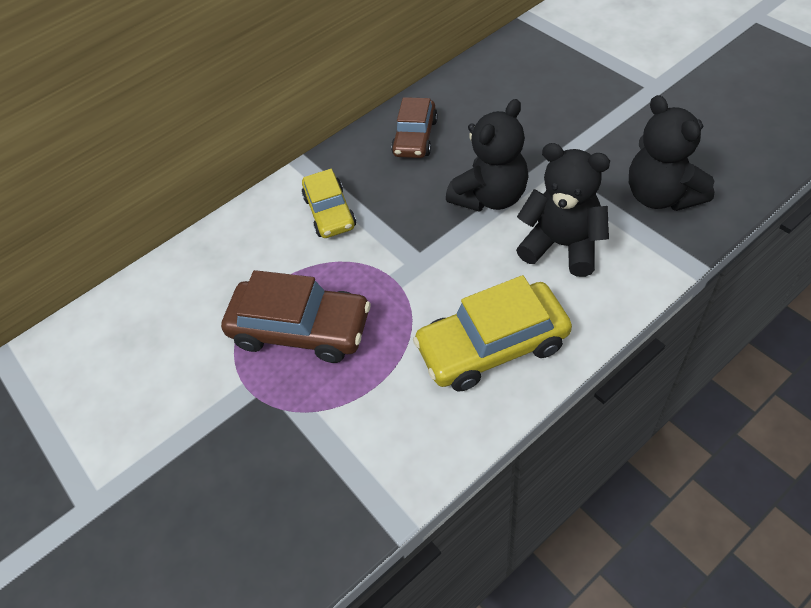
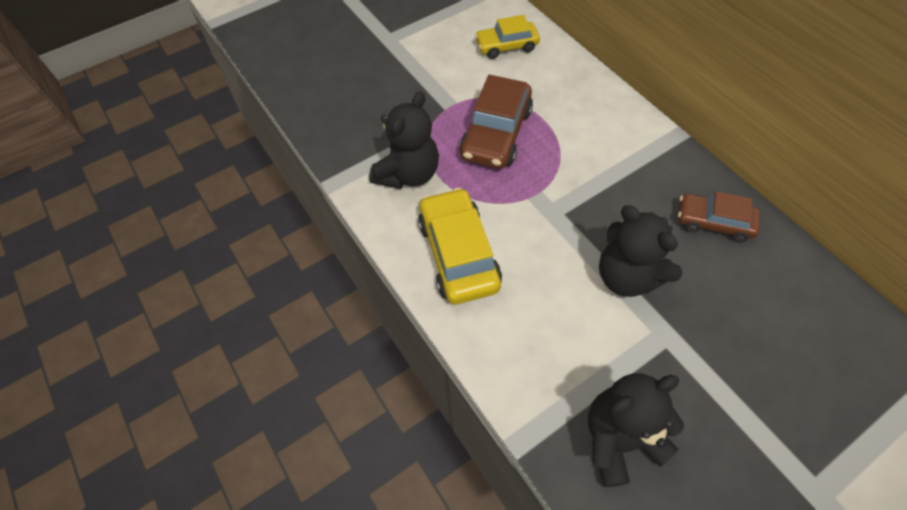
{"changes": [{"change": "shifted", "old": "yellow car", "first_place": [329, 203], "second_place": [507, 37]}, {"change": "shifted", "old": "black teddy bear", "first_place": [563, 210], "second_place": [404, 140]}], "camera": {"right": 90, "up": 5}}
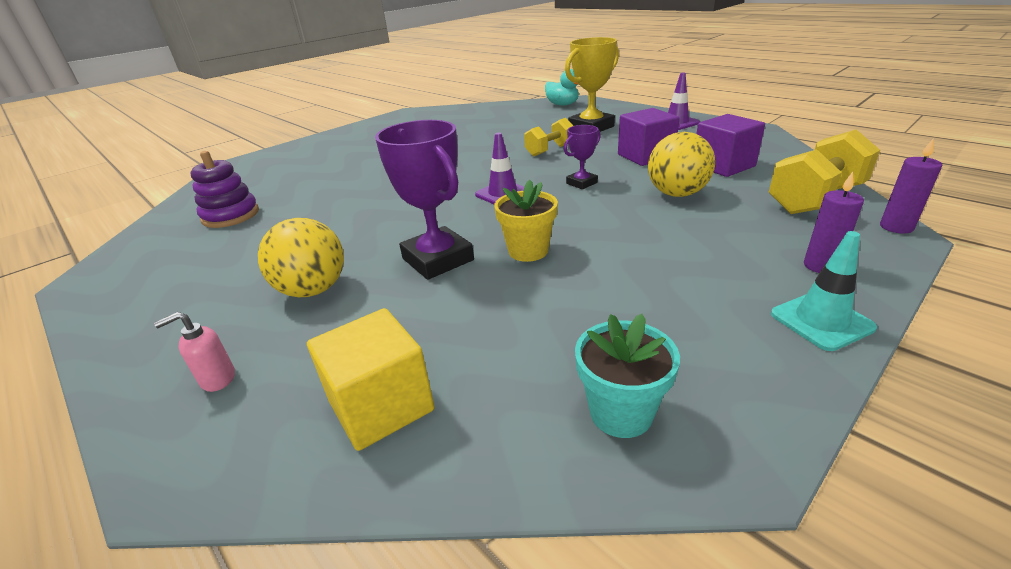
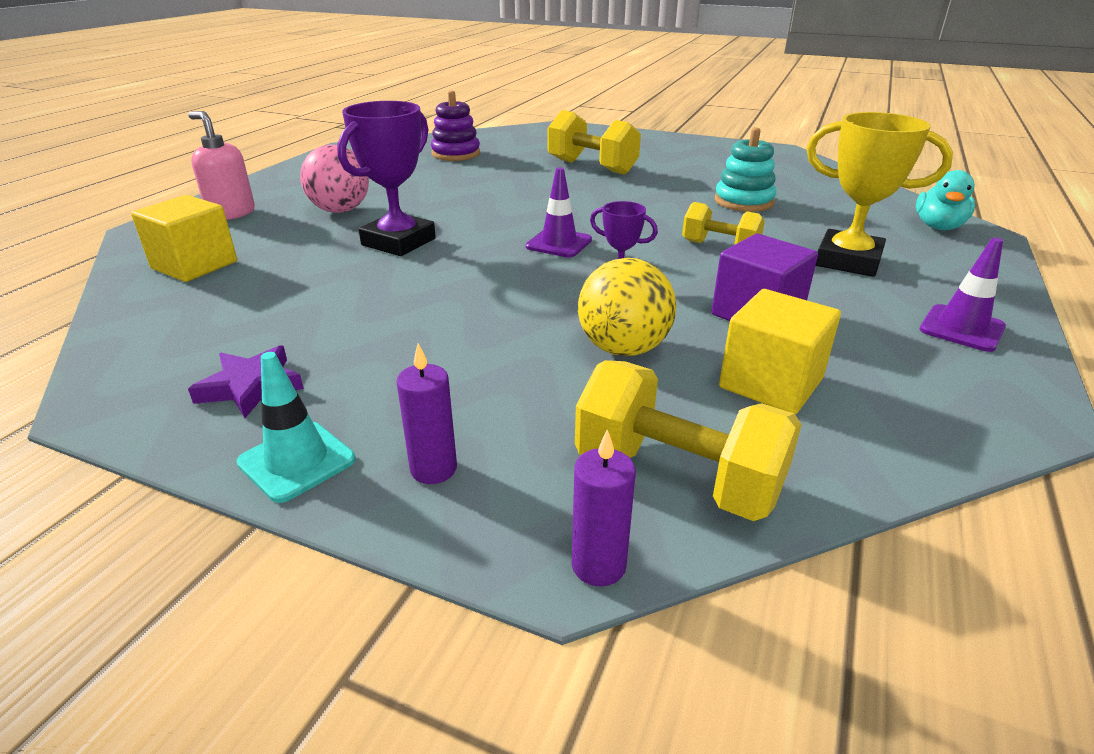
{"changes": [{"change": "scaled", "old": "pink soap dispenser", "first_place": [194, 352], "second_place": [221, 165], "factor": 1.68}, {"change": "repainted", "old": "yellow ball", "new": "pink ball", "first_place": [301, 257], "second_place": [334, 179]}, {"change": "gone", "old": "yellow flower pot", "first_place": [526, 221]}, {"change": "gone", "old": "turquoise flower pot", "first_place": [627, 376]}, {"change": "repainted", "old": "purple cube", "new": "yellow cube", "first_place": [730, 145], "second_place": [780, 351]}, {"change": "new", "new": "purple star", "second_place": [246, 381]}, {"change": "new", "new": "yellow dumbbell", "second_place": [594, 142]}, {"change": "new", "new": "turquoise stacking toy", "second_place": [745, 169]}], "camera": {"right": 65, "up": 0}}
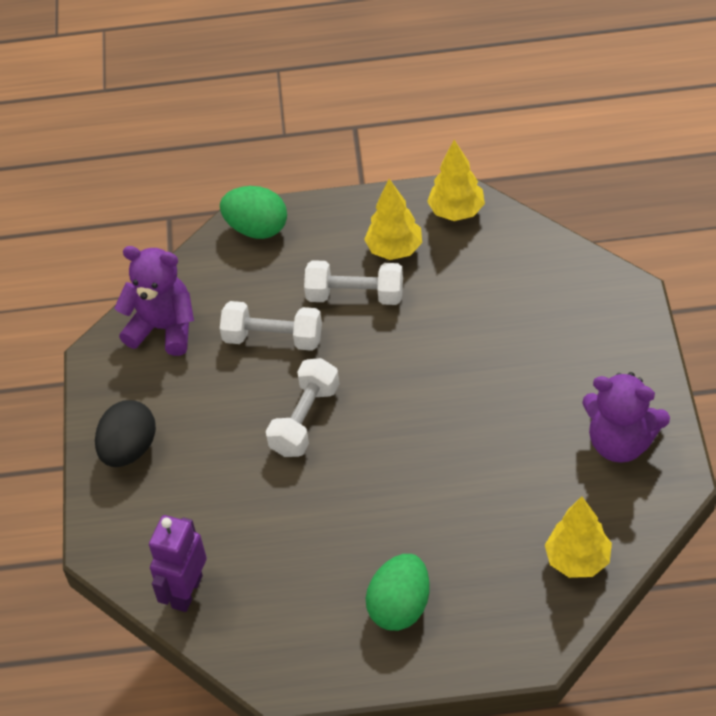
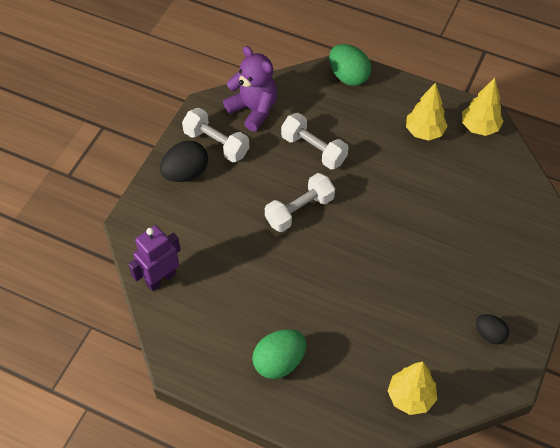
{"changes": [{"change": "shifted", "old": "white dumbbell", "first_place": [353, 282], "second_place": [215, 135]}, {"change": "swapped", "old": "purple teddy bear", "new": "black egg", "first_place": [626, 417], "second_place": [492, 329]}], "camera": {"right": 25, "up": 5}}
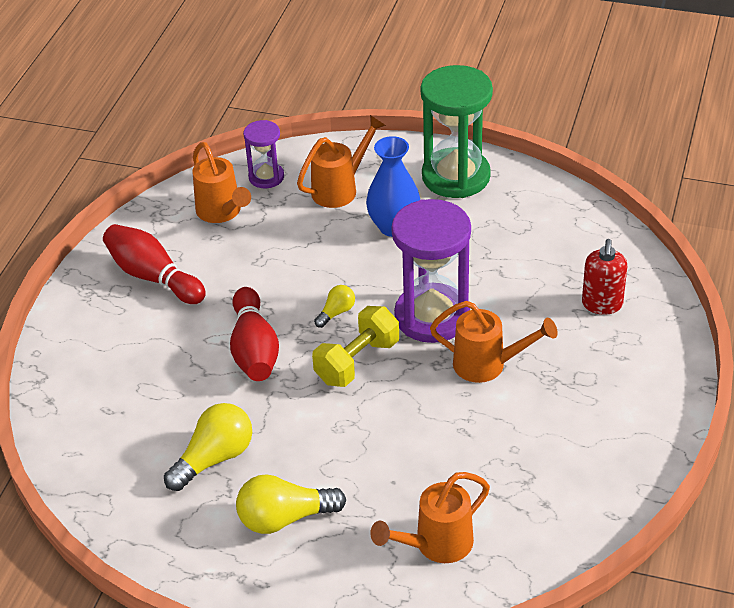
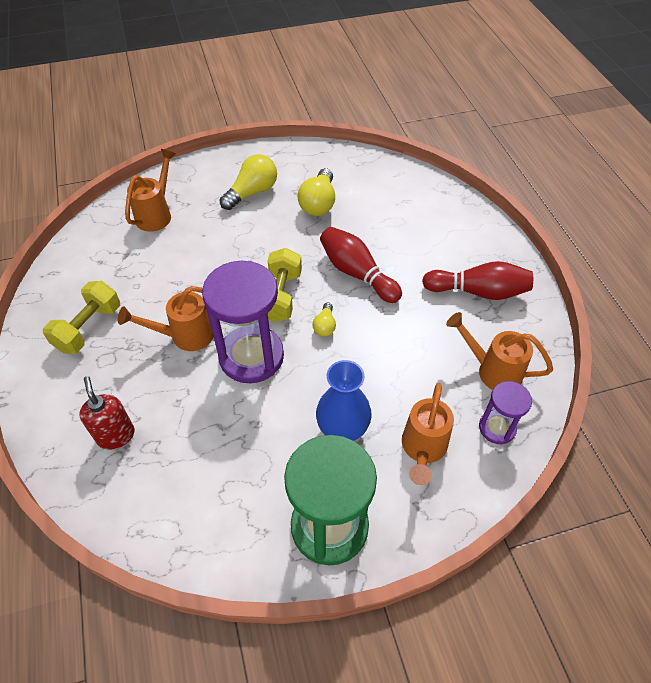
{"changes": [{"change": "new", "new": "yellow dumbbell", "second_place": [81, 317]}], "camera": {"right": 145, "up": 10}}
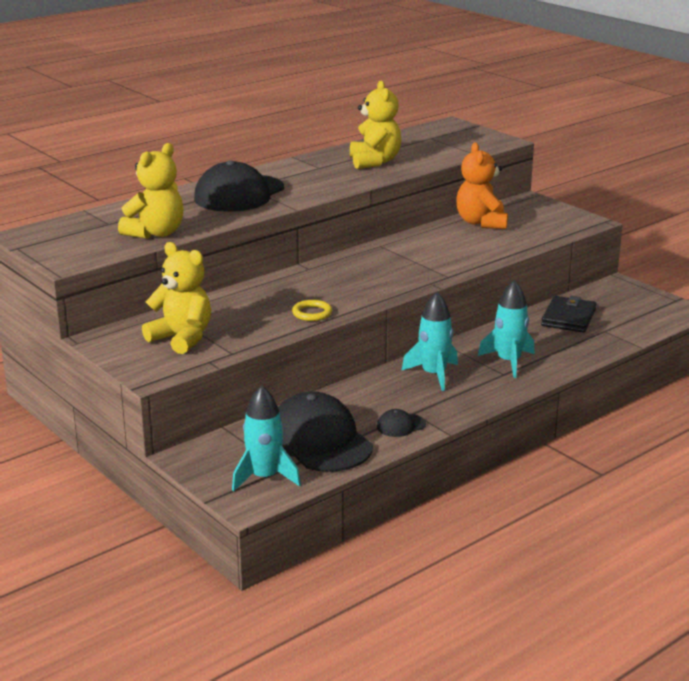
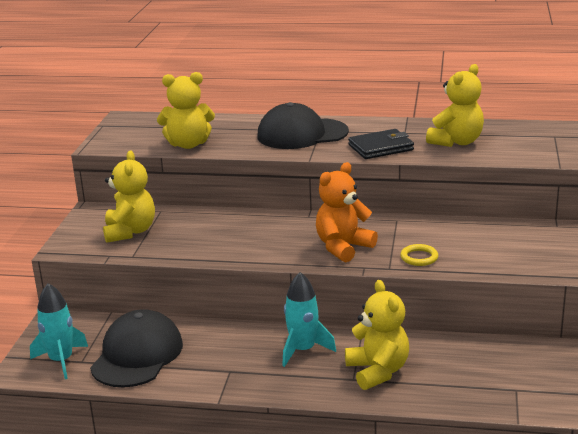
{"changes": [{"change": "shifted", "old": "yellow ring", "first_place": [312, 310], "second_place": [419, 255]}, {"change": "gone", "old": "black cap", "first_place": [401, 423]}, {"change": "shifted", "old": "orange teddy bear", "first_place": [482, 185], "second_place": [347, 212]}, {"change": "swapped", "old": "turquoise rocket", "new": "yellow teddy bear", "first_place": [506, 329], "second_place": [377, 335]}, {"change": "shifted", "old": "black wallet", "first_place": [568, 314], "second_place": [381, 144]}], "camera": {"right": 50, "up": 0}}
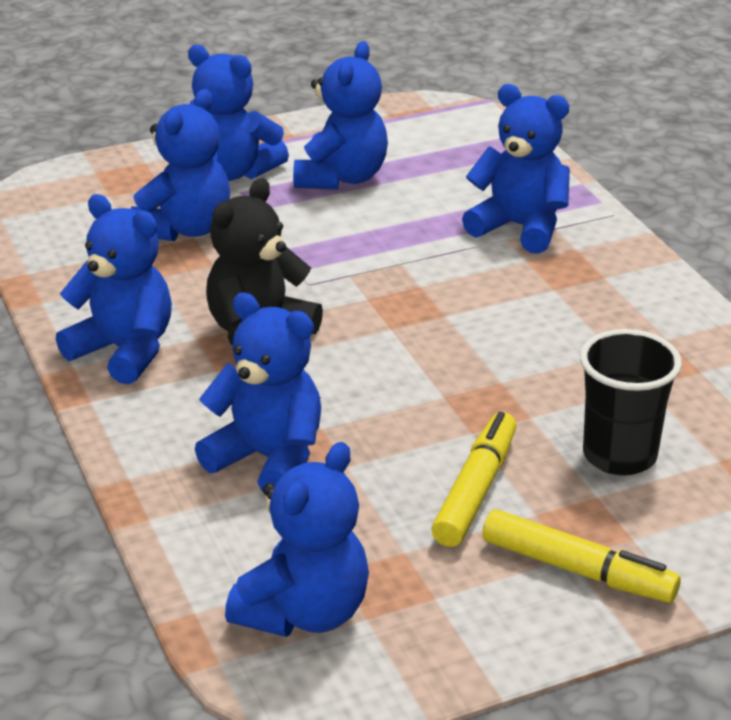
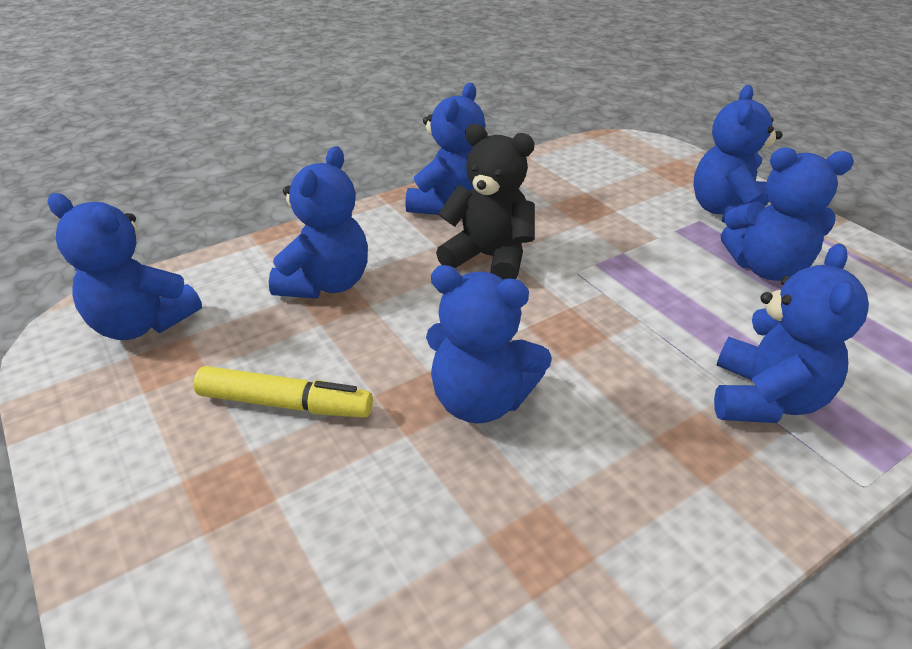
{"changes": [{"change": "shifted", "old": "blue teddy bear", "first_place": [180, 165], "second_place": [489, 344]}, {"change": "gone", "old": "yellow marker", "first_place": [581, 556]}, {"change": "gone", "old": "black cup", "first_place": [631, 402]}], "camera": {"right": 80, "up": 5}}
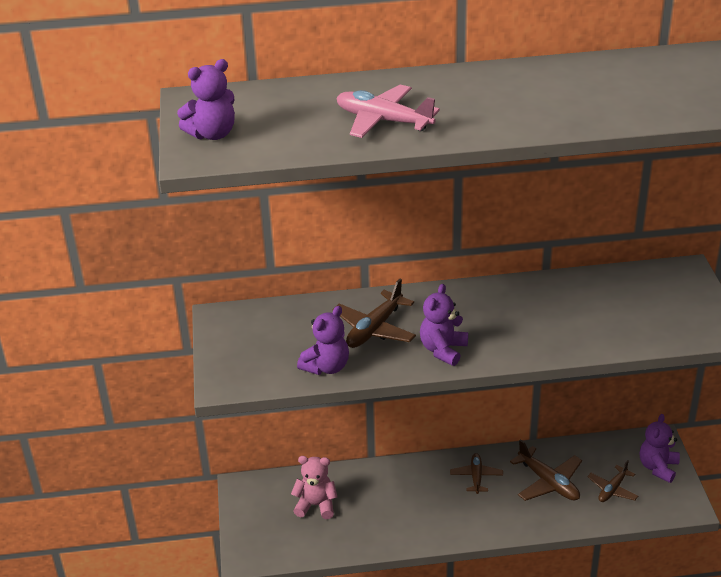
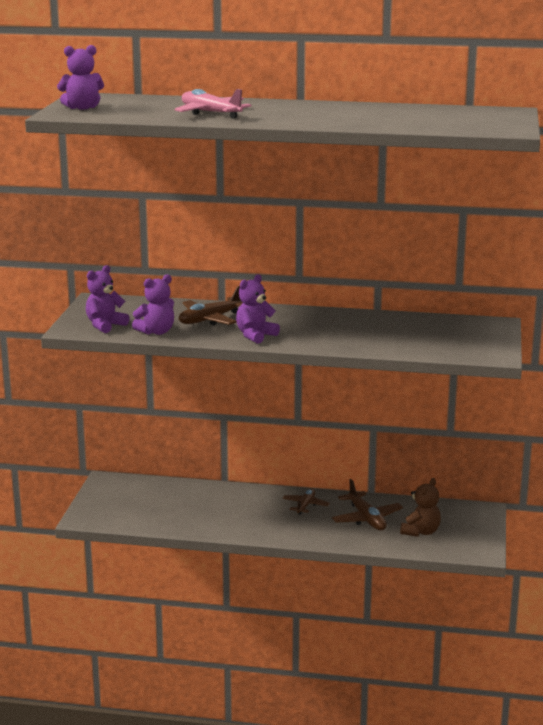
{"changes": [{"change": "gone", "old": "pink teddy bear", "first_place": [314, 487]}, {"change": "swapped", "old": "brown plane", "new": "brown teddy bear", "first_place": [612, 481], "second_place": [420, 507]}, {"change": "shifted", "old": "purple teddy bear", "first_place": [660, 448], "second_place": [107, 299]}], "camera": {"right": 15, "up": -15}}
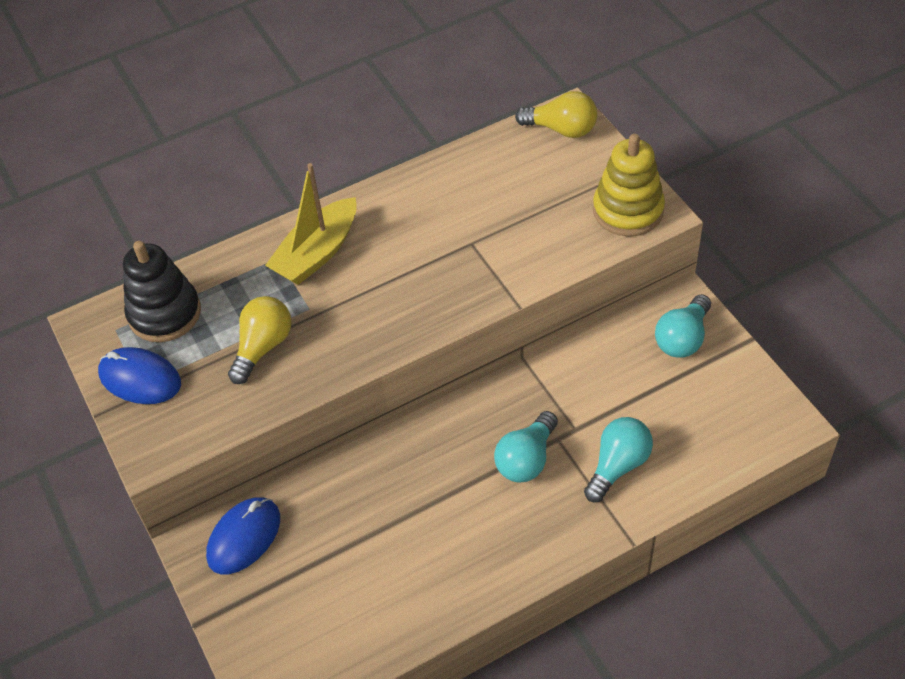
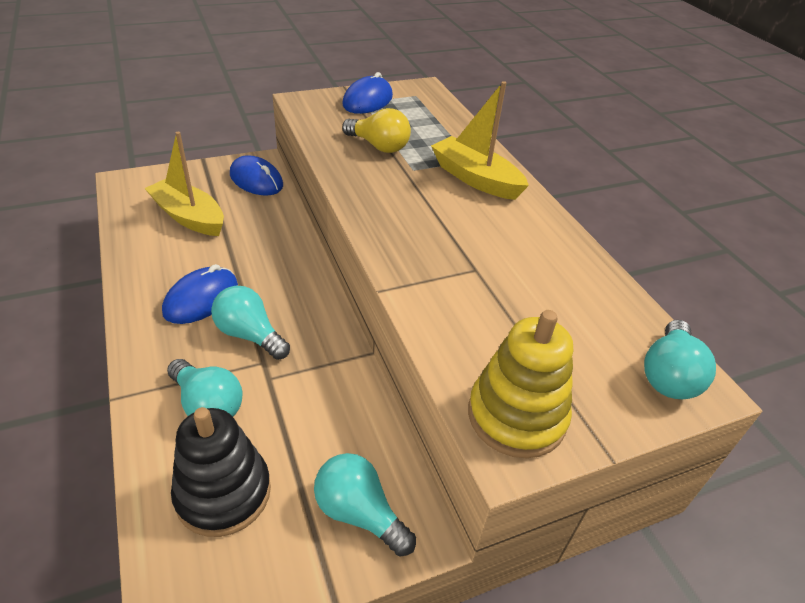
{"changes": [{"change": "shifted", "old": "black stacking toy", "first_place": [162, 291], "second_place": [221, 472]}, {"change": "repainted", "old": "yellow light bulb", "new": "turquoise light bulb", "first_place": [556, 114], "second_place": [680, 359]}, {"change": "new", "new": "yellow boat", "second_place": [184, 184]}, {"change": "new", "new": "blue mouse", "second_place": [200, 294]}], "camera": {"right": 90, "up": -10}}
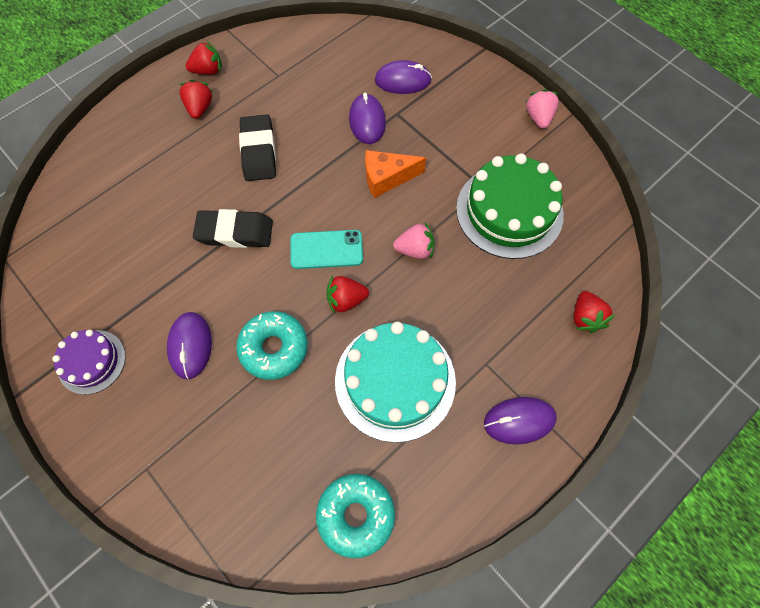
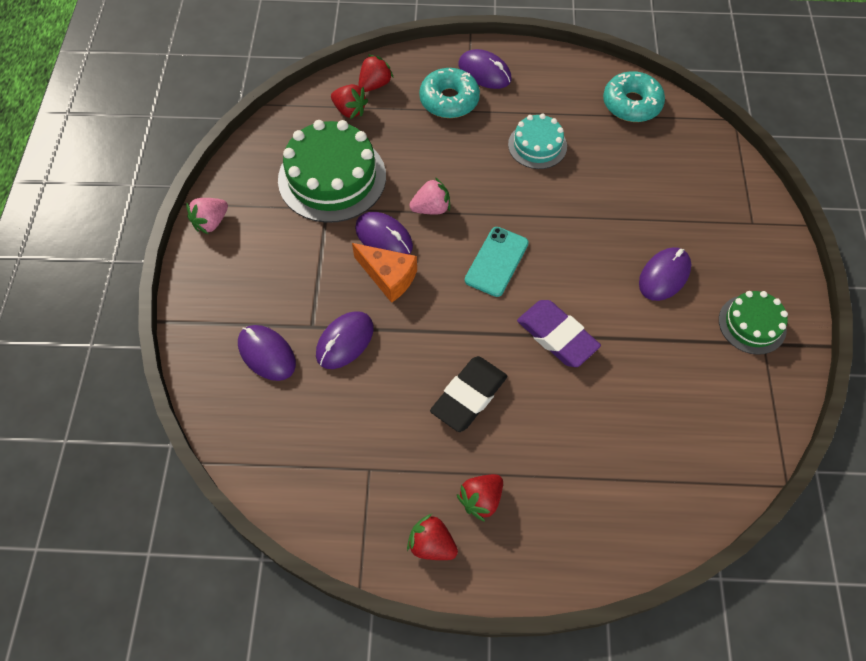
{"changes": [{"change": "repainted", "old": "purple cake", "new": "green cake", "first_place": [89, 362], "second_place": [753, 323]}, {"change": "repainted", "old": "black eraser", "new": "purple eraser", "first_place": [233, 228], "second_place": [559, 333]}, {"change": "shifted", "old": "turquoise donut", "first_place": [272, 345], "second_place": [449, 93]}, {"change": "rotated", "old": "turquoise phone", "first_place": [326, 249], "second_place": [497, 262], "degrees": 75}, {"change": "shifted", "old": "red strawberry", "first_place": [347, 294], "second_place": [349, 101]}, {"change": "scaled", "old": "turquoise cake", "first_place": [395, 382], "second_place": [537, 141], "factor": 0.56}, {"change": "rotated", "old": "pink strawberry", "first_place": [414, 240], "second_place": [429, 196], "degrees": 120}, {"change": "new", "new": "purple mouse", "second_place": [384, 233]}], "camera": {"right": -135, "up": -5}}
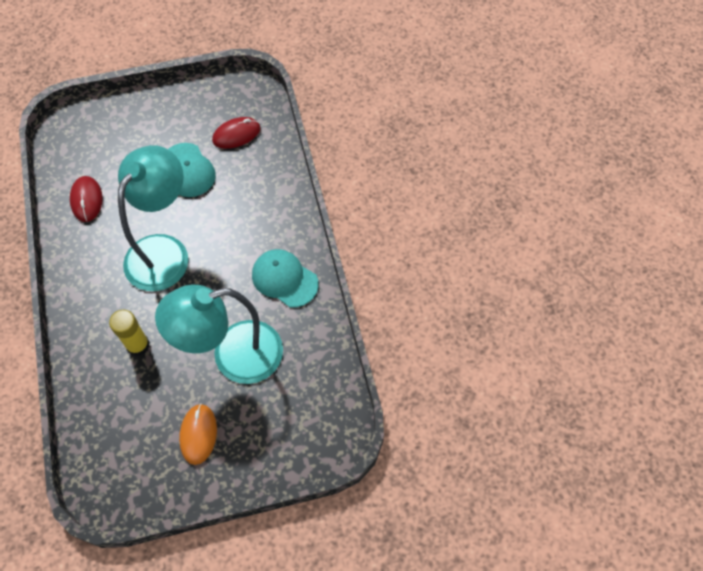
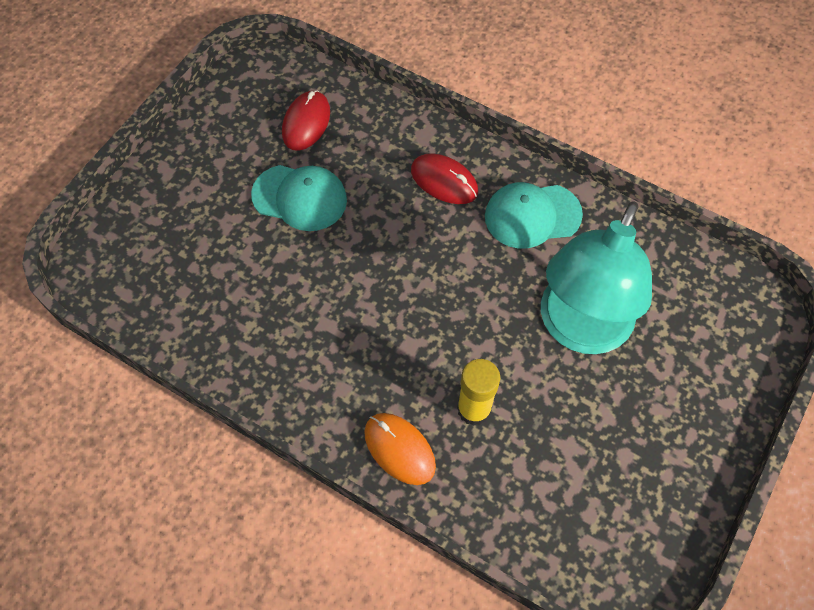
{"changes": [{"change": "shifted", "old": "red mouse", "first_place": [86, 199], "second_place": [444, 178]}, {"change": "gone", "old": "turquoise lamp", "first_place": [153, 218]}, {"change": "shifted", "old": "orange mouse", "first_place": [198, 434], "second_place": [400, 449]}], "camera": {"right": -45, "up": 0}}
